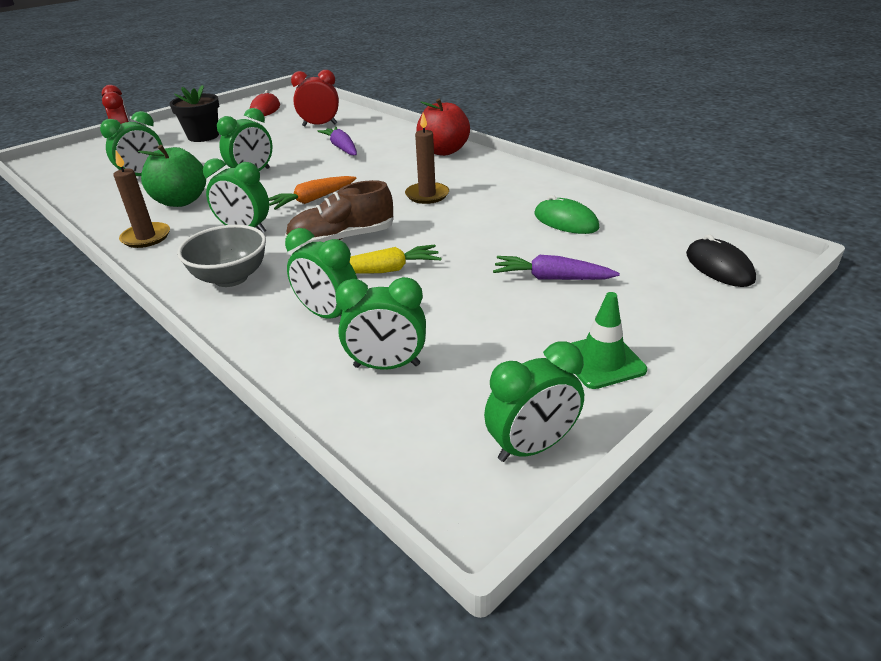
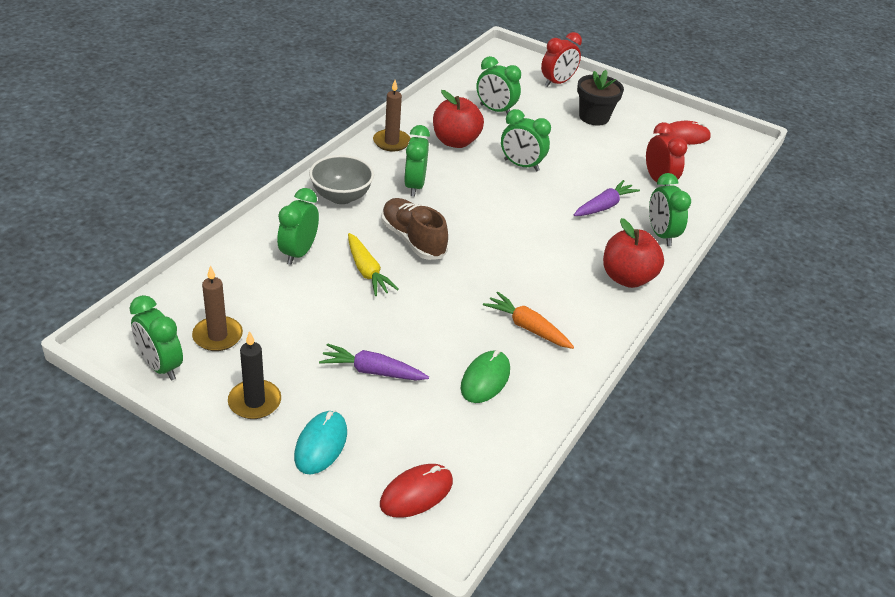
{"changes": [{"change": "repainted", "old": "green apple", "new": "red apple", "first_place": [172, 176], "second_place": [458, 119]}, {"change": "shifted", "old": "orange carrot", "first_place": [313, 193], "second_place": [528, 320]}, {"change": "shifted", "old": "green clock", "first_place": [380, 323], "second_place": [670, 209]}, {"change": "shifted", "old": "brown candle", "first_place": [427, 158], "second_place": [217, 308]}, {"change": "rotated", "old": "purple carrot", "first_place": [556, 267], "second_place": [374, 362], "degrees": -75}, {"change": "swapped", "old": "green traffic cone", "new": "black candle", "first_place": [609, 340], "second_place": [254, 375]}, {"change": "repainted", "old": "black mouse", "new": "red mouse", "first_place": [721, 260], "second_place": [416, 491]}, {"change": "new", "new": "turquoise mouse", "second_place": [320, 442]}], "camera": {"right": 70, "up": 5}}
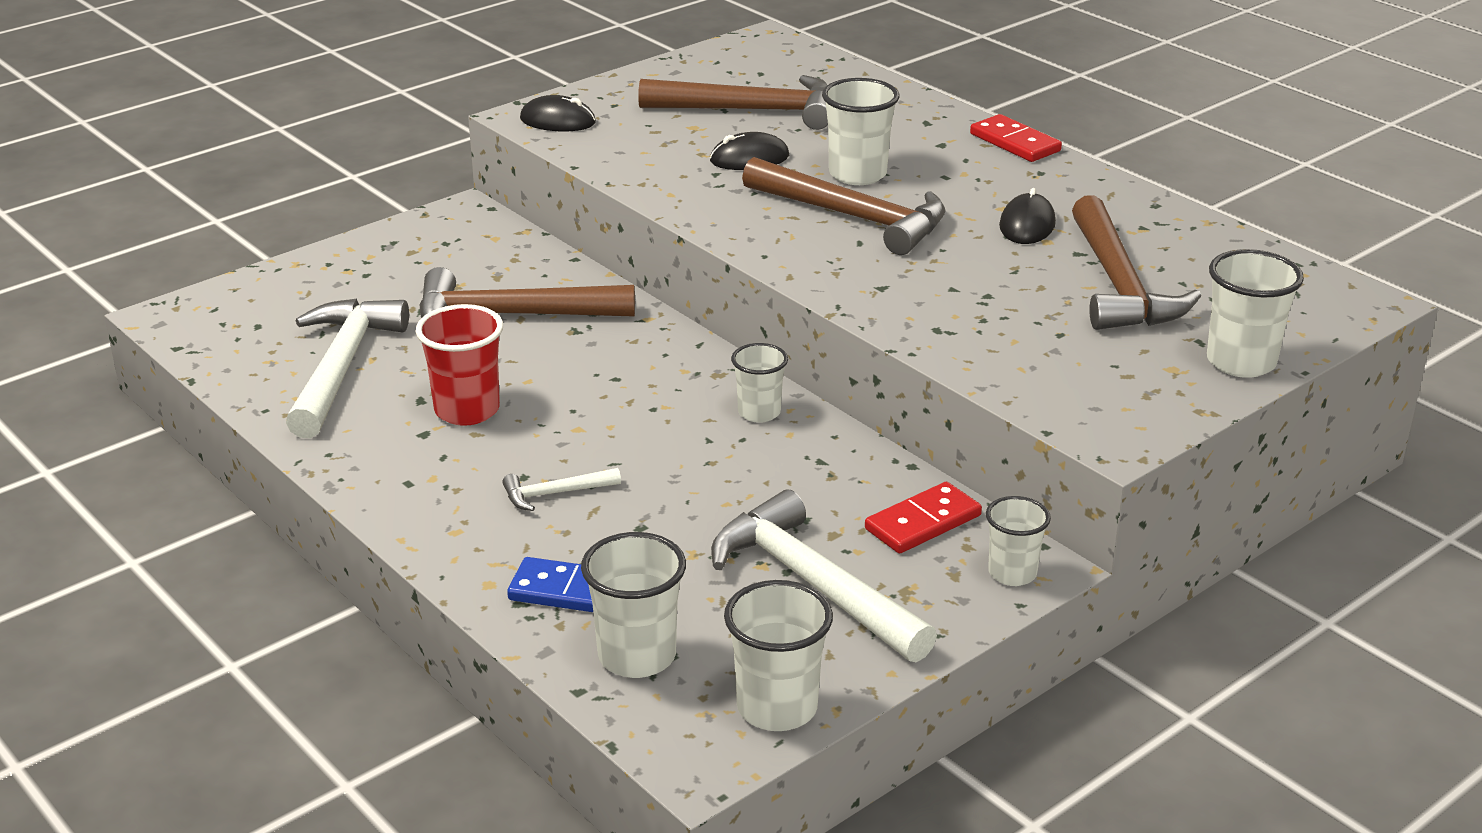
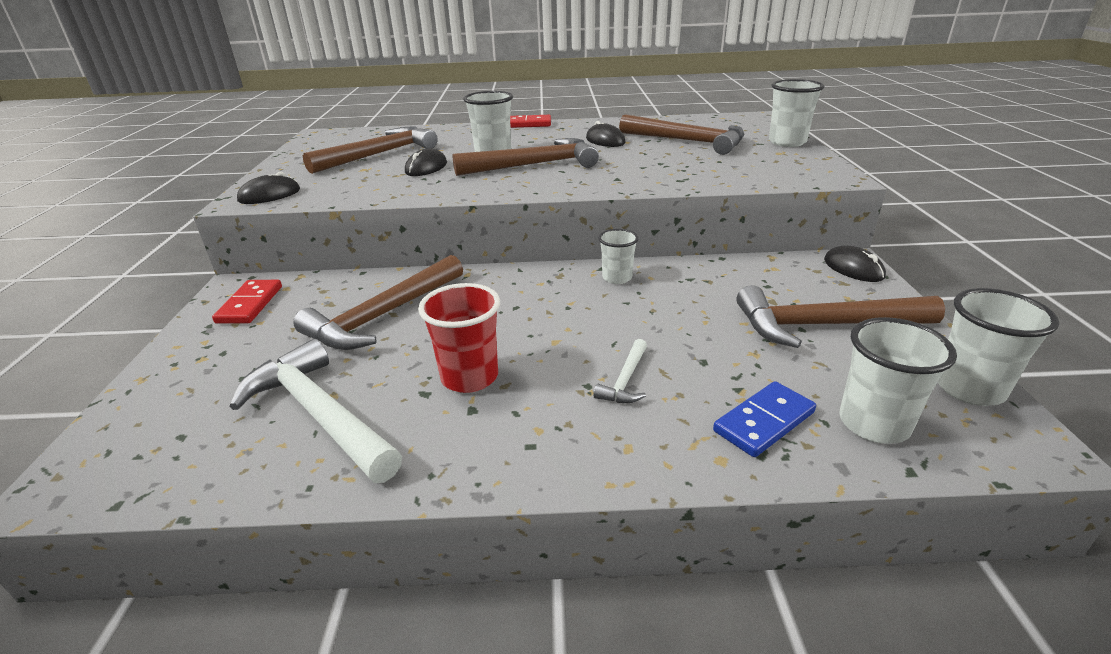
{"changes": [{"change": "repainted", "old": "white hammer", "new": "brown hammer", "first_place": [824, 575], "second_place": [840, 316]}, {"change": "shifted", "old": "red domino", "first_place": [923, 518], "second_place": [247, 302]}, {"change": "swapped", "old": "white cup", "new": "black mouse", "first_place": [1018, 541], "second_place": [855, 264]}], "camera": {"right": -50, "up": 0}}
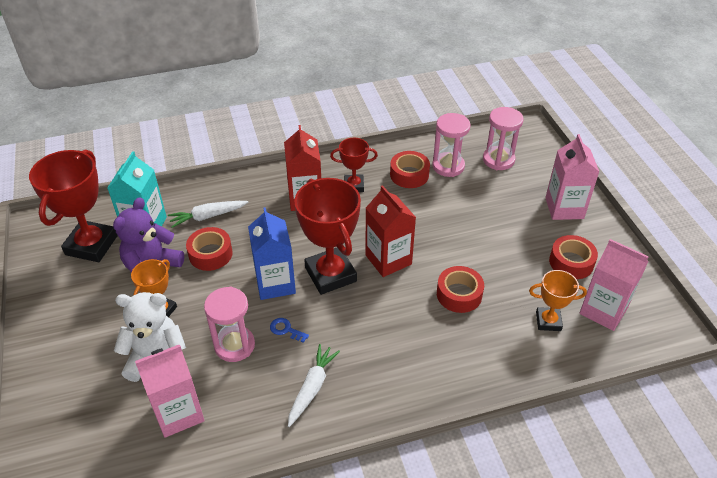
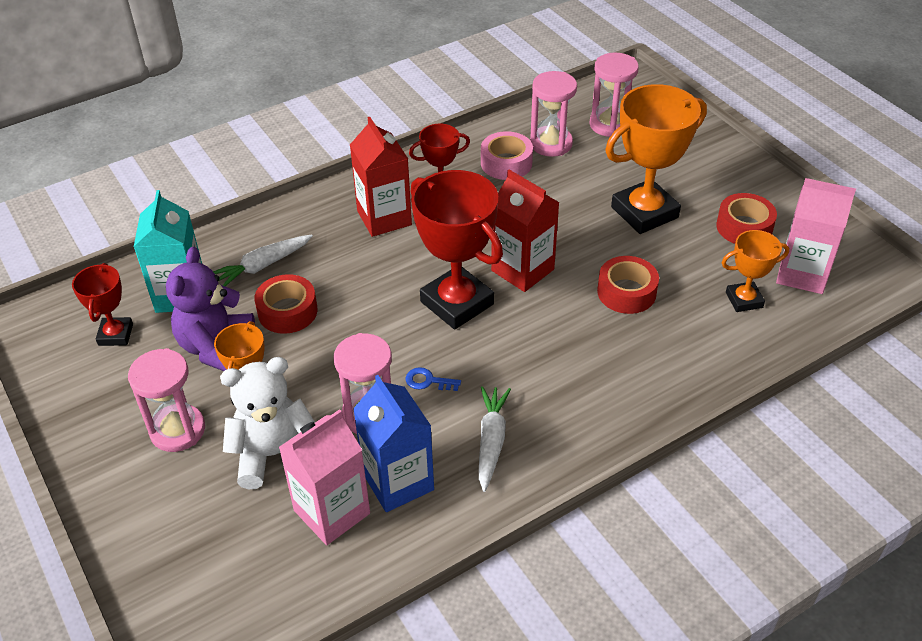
{"changes": [{"change": "scaled", "old": "red trophy", "first_place": [73, 206], "second_place": [102, 304], "factor": 0.54}, {"change": "shifted", "old": "blue carton", "first_place": [272, 253], "second_place": [393, 443]}, {"change": "repainted", "old": "red tape", "new": "pink tape", "first_place": [410, 169], "second_place": [507, 155]}, {"change": "gone", "old": "pink carton", "first_place": [572, 177]}, {"change": "new", "new": "pink hourglass", "second_place": [166, 400]}, {"change": "new", "new": "orange trophy", "second_place": [656, 159]}], "camera": {"right": -15, "up": 0}}
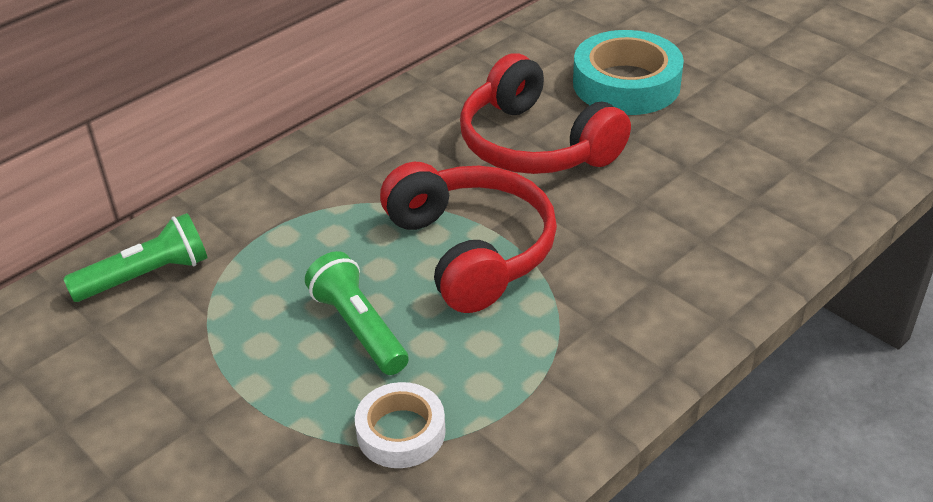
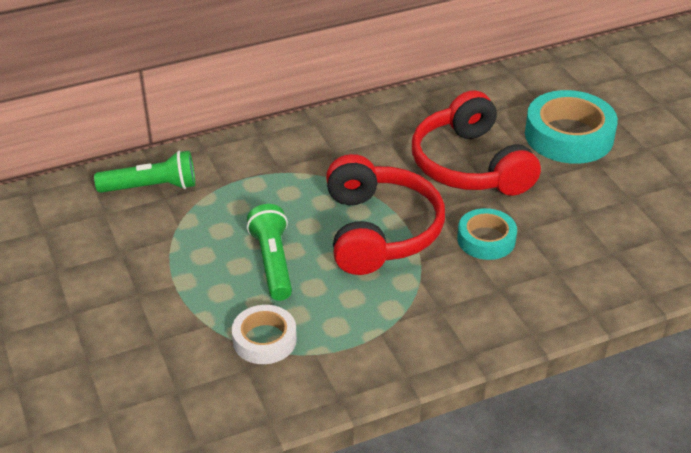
{"changes": [{"change": "new", "new": "turquoise tape", "second_place": [487, 234]}], "camera": {"right": 20, "up": 0}}
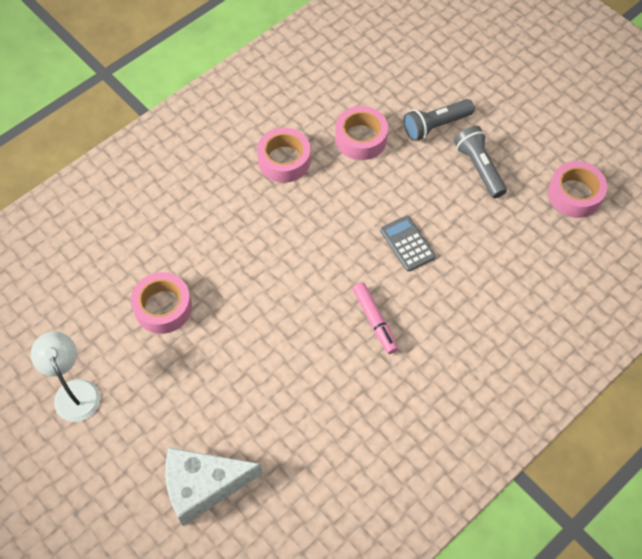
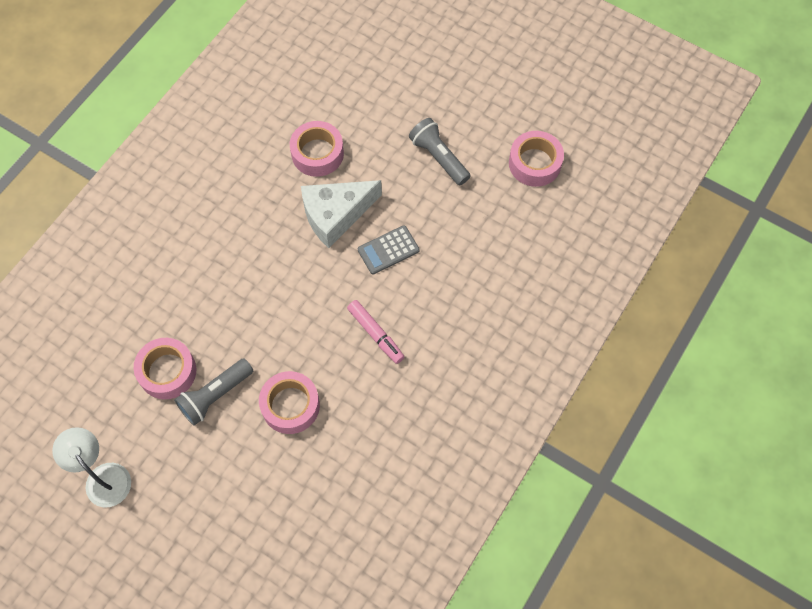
{"changes": [{"change": "shifted", "old": "white cheese", "first_place": [214, 486], "second_place": [341, 214]}, {"change": "shifted", "old": "pink tape", "first_place": [284, 155], "second_place": [289, 402]}, {"change": "rotated", "old": "grey calculator", "first_place": [408, 243], "second_place": [389, 250], "degrees": -75}, {"change": "shifted", "old": "grey flashlight", "first_place": [439, 120], "second_place": [213, 392]}], "camera": {"right": -15, "up": 5}}
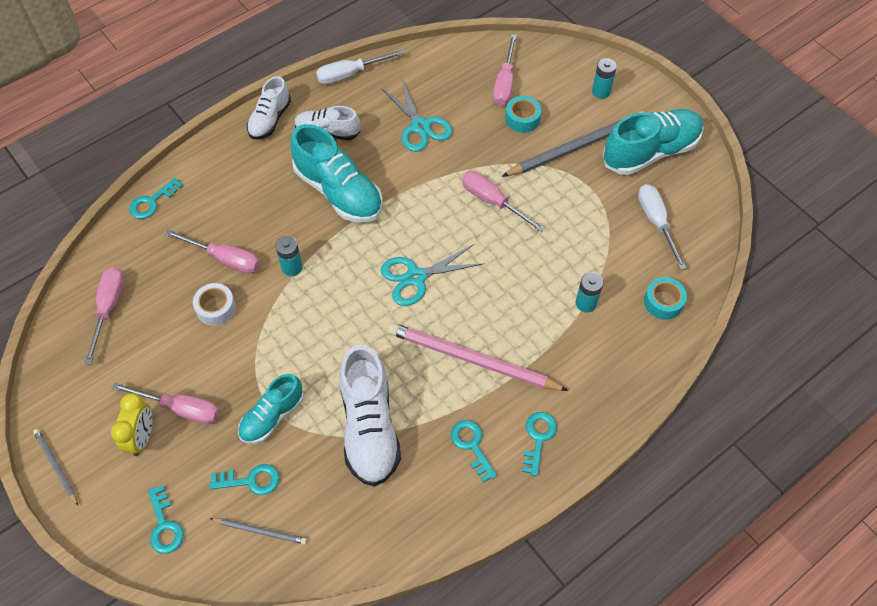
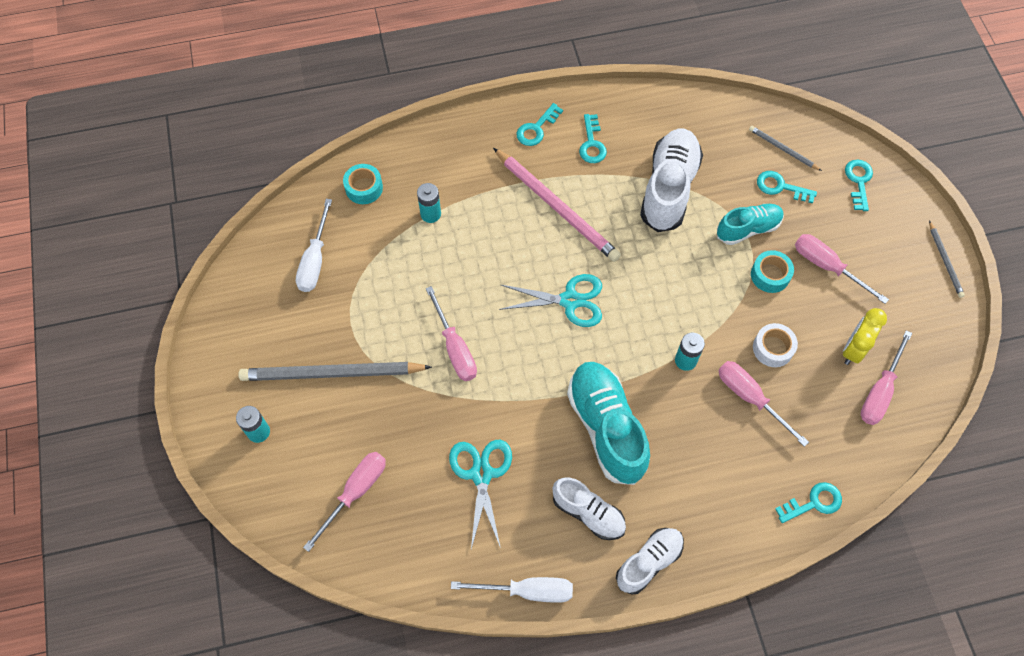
{"changes": [{"change": "shifted", "old": "yellow clock", "first_place": [131, 424], "second_place": [865, 336]}, {"change": "shifted", "old": "turquoise tape", "first_place": [523, 114], "second_place": [772, 271]}, {"change": "gone", "old": "turquoise shoe", "first_place": [653, 142]}], "camera": {"right": -155, "up": 5}}
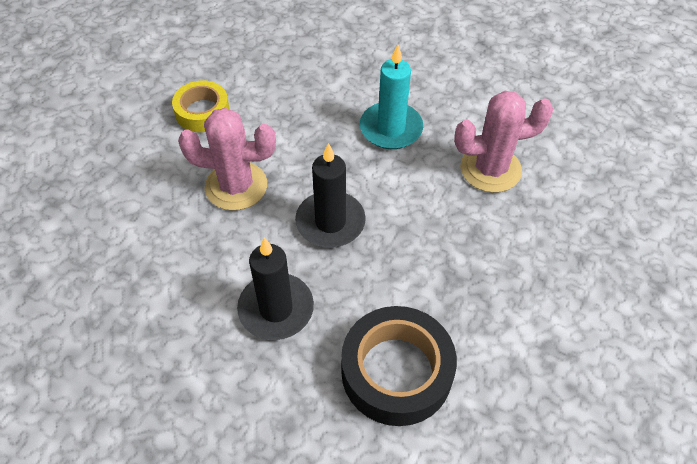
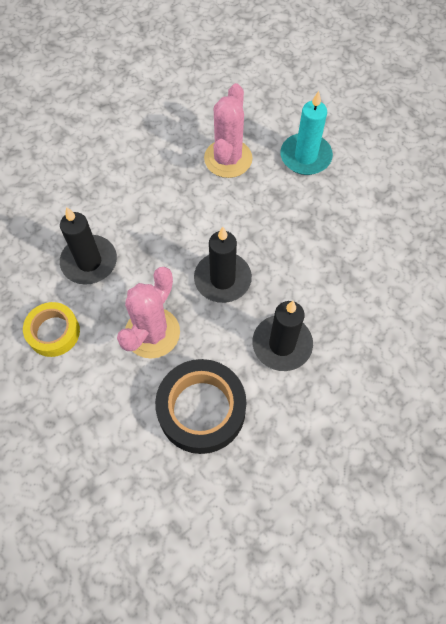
{"changes": [{"change": "shifted", "old": "black tape", "first_place": [399, 366], "second_place": [200, 406]}, {"change": "shifted", "old": "turquoise candle", "first_place": [391, 97], "second_place": [306, 133]}, {"change": "new", "new": "black candle", "second_place": [88, 246]}], "camera": {"right": -65, "up": 10}}
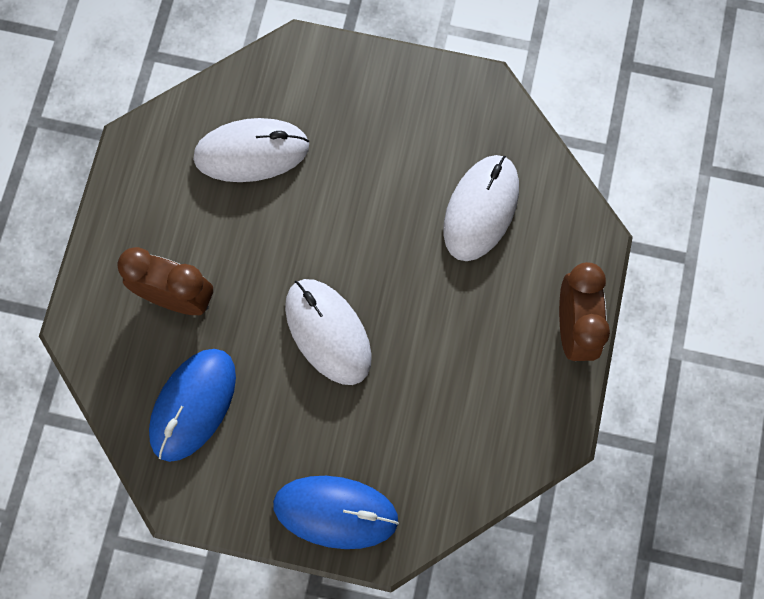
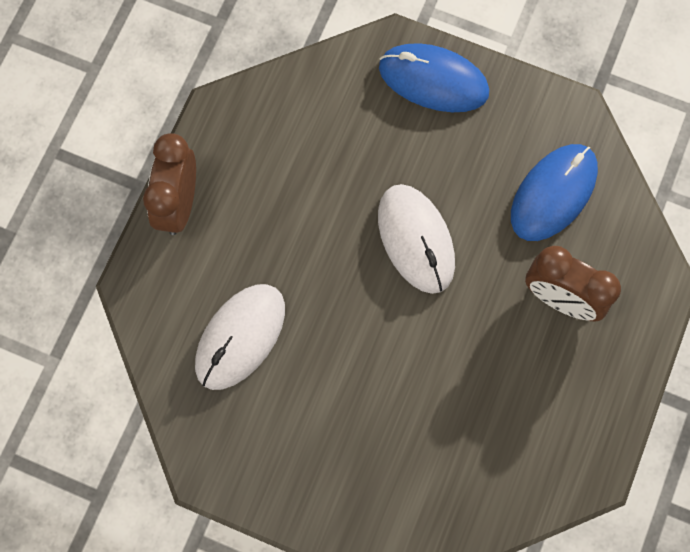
{"changes": [{"change": "gone", "old": "white mouse", "first_place": [251, 150]}], "camera": {"right": -170, "up": 0}}
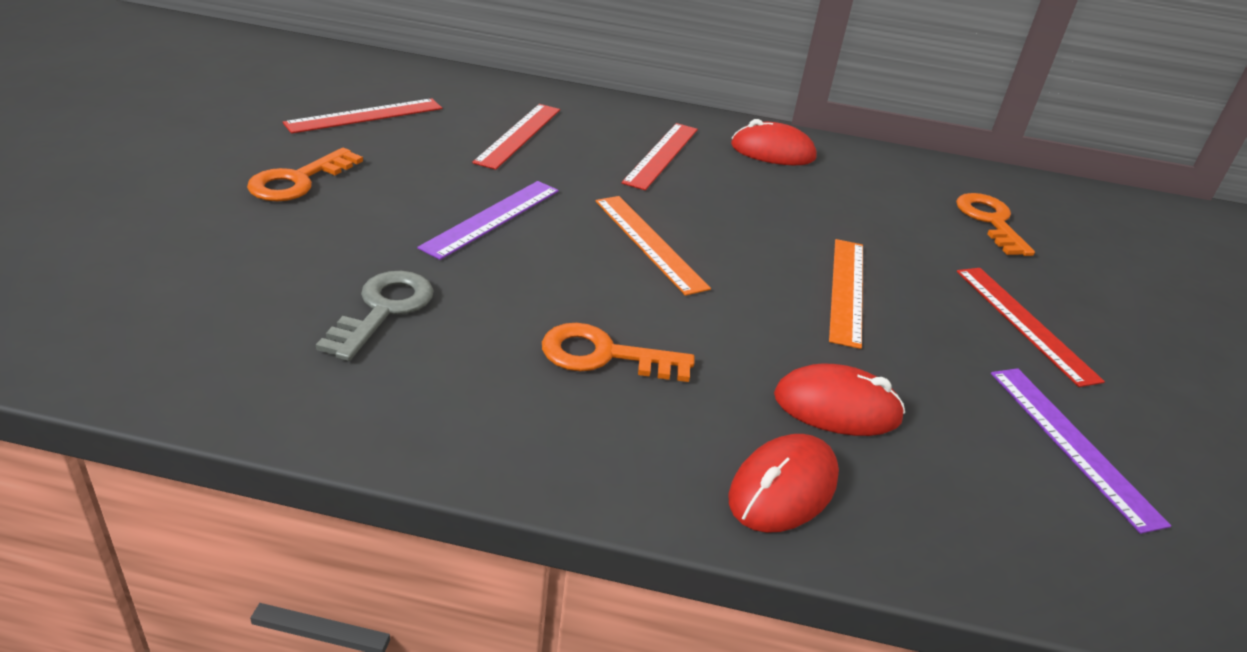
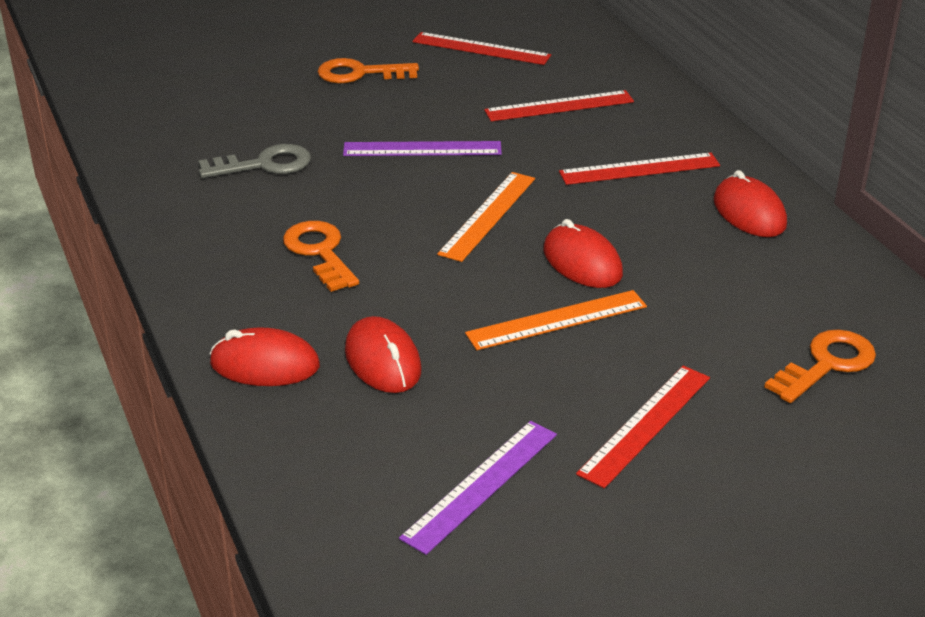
{"changes": [{"change": "new", "new": "red mouse", "second_place": [583, 253]}], "camera": {"right": 60, "up": 0}}
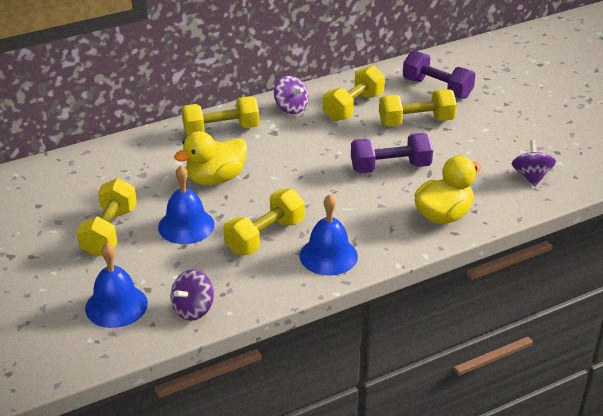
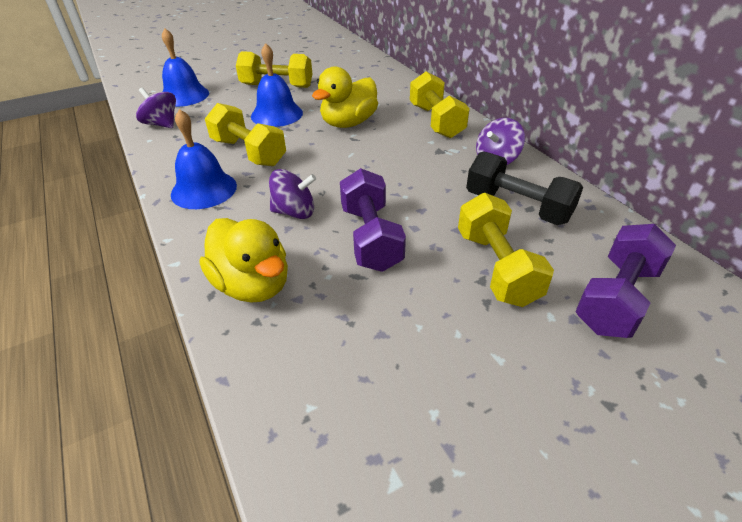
{"changes": [{"change": "rotated", "old": "yellow duck", "first_place": [210, 158], "second_place": [345, 97], "degrees": -105}, {"change": "repainted", "old": "yellow dumbbell", "new": "black dumbbell", "first_place": [354, 93], "second_place": [524, 188]}, {"change": "shifted", "old": "purple spinning top", "first_place": [534, 163], "second_place": [292, 194]}], "camera": {"right": 90, "up": 5}}
